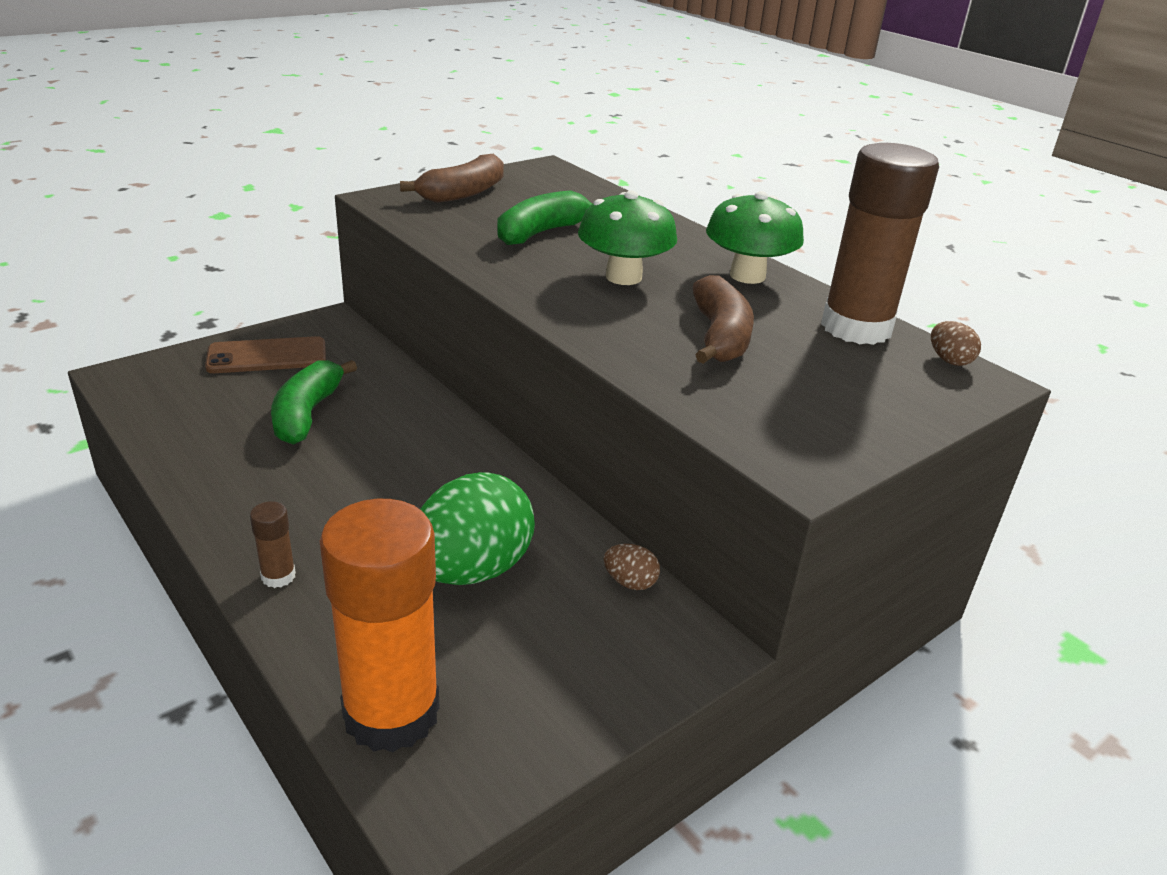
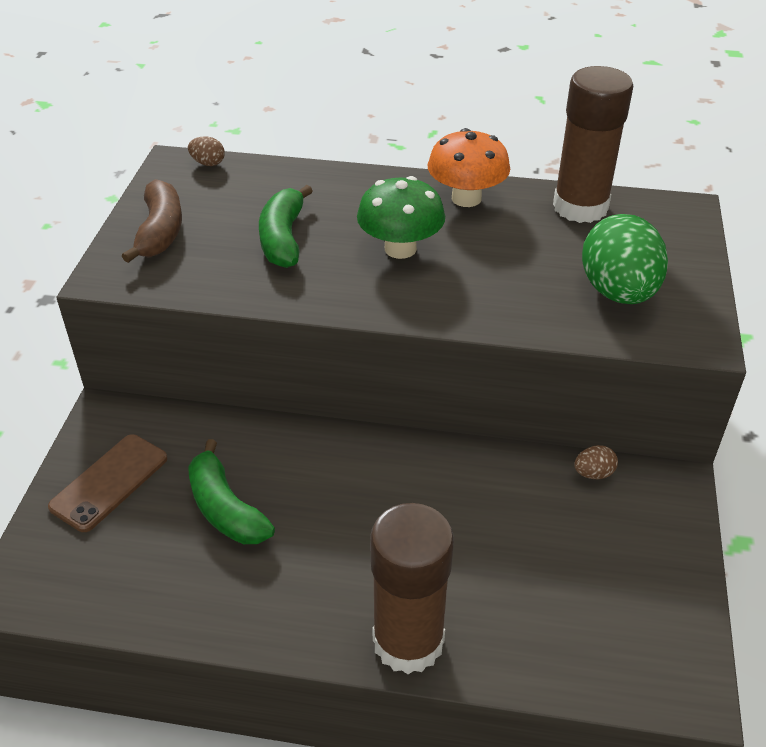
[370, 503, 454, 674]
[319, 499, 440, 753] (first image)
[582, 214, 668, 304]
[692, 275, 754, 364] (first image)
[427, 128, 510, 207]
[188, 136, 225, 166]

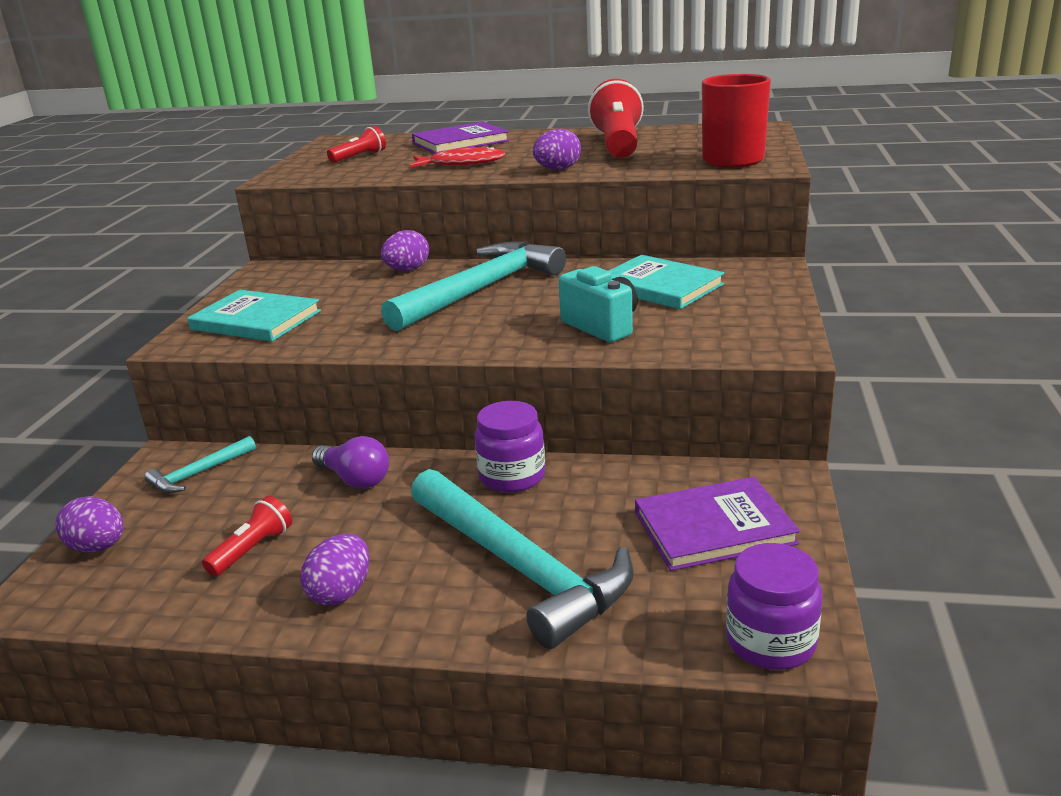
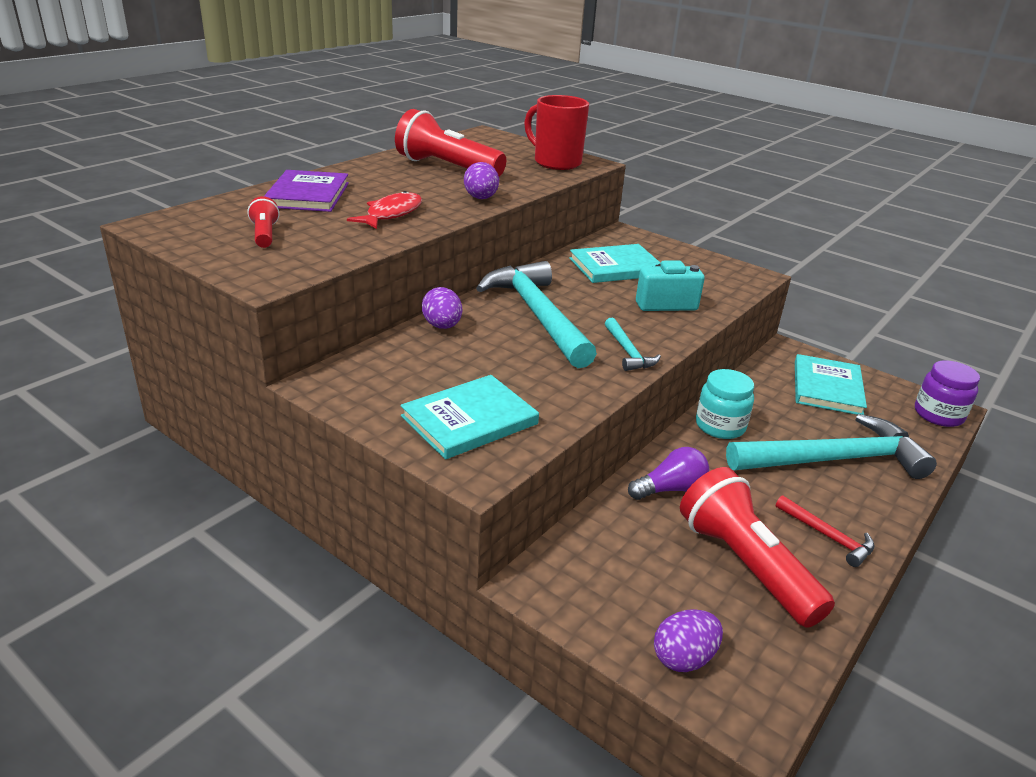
[605, 318, 661, 371]
[680, 467, 835, 628]
[776, 495, 875, 567]
[696, 369, 754, 439]
[795, 354, 867, 415]

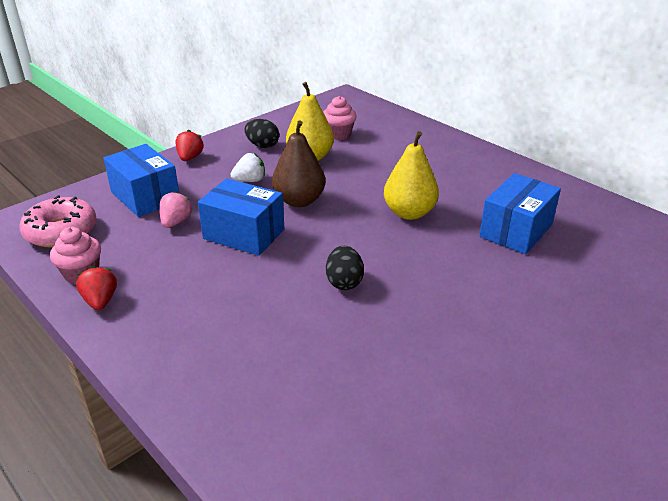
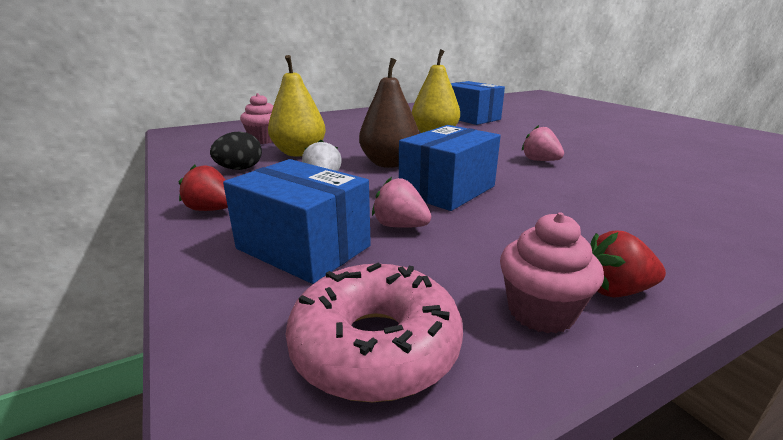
[223, 159, 371, 284]
[522, 125, 564, 161]

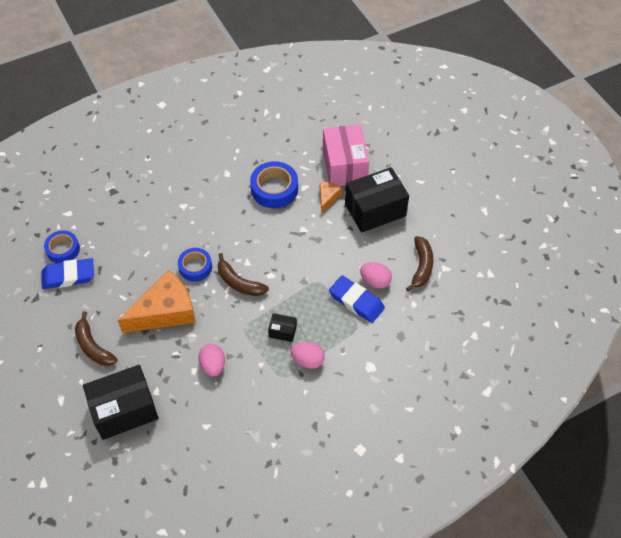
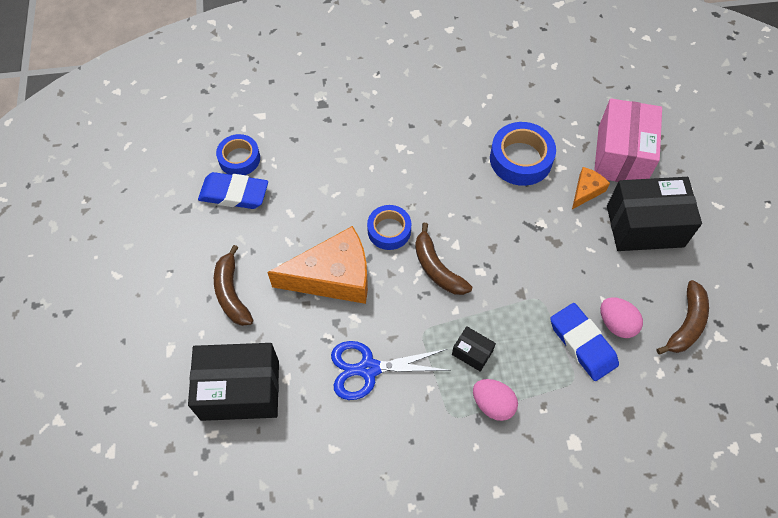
[331, 341, 451, 400]

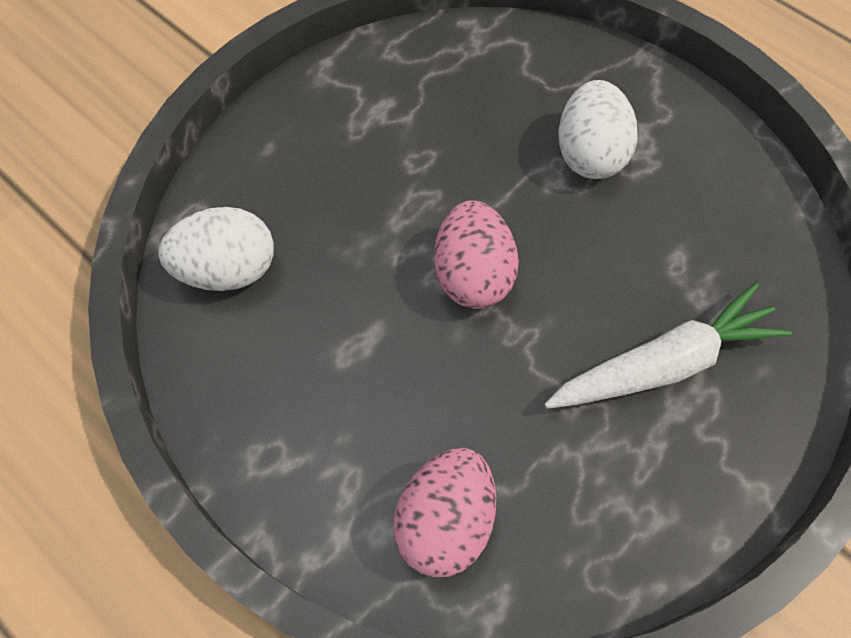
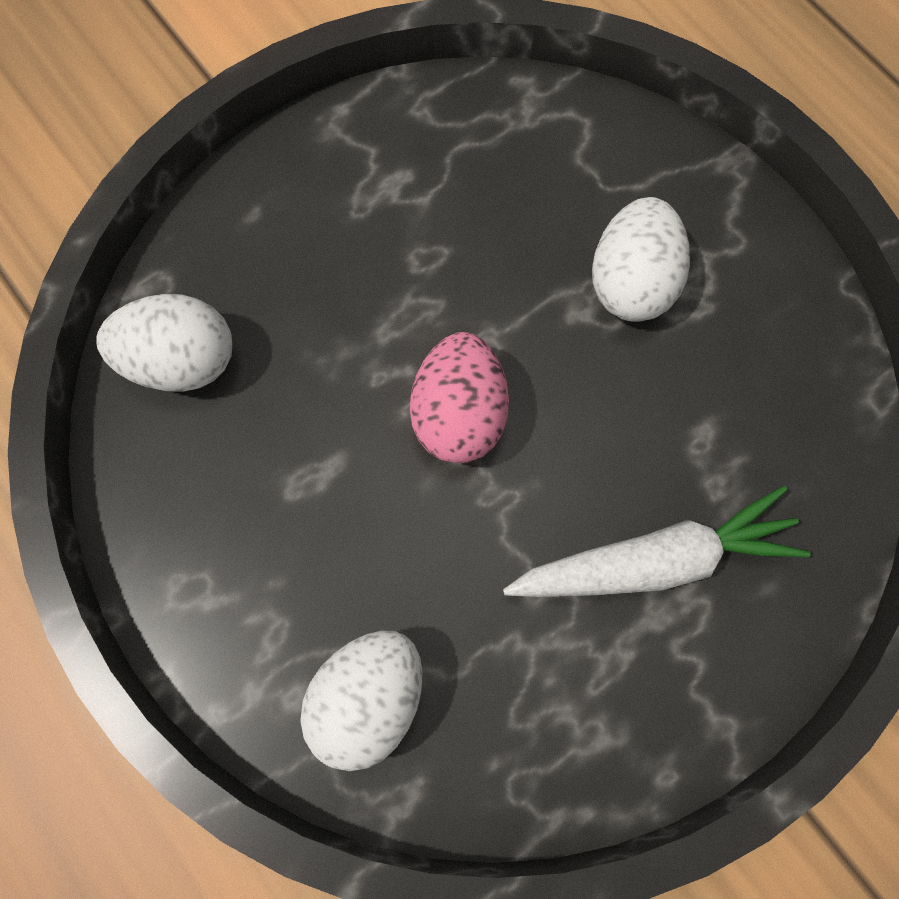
[301, 630, 423, 771]

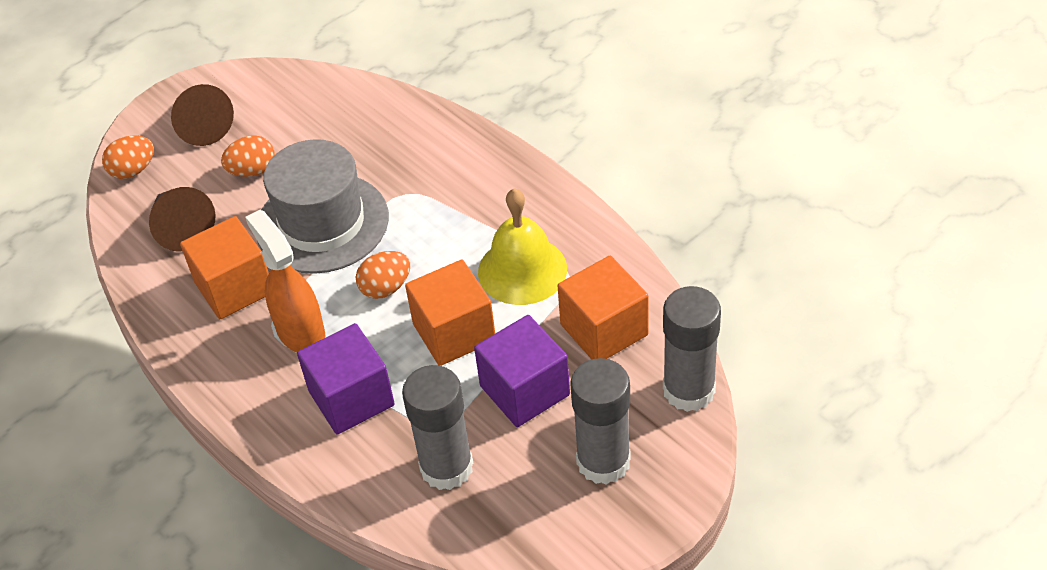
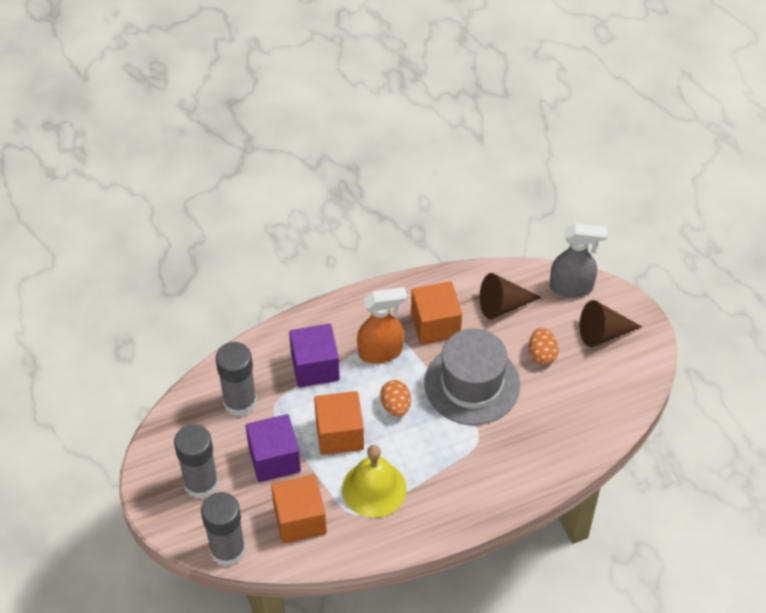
[550, 223, 607, 298]

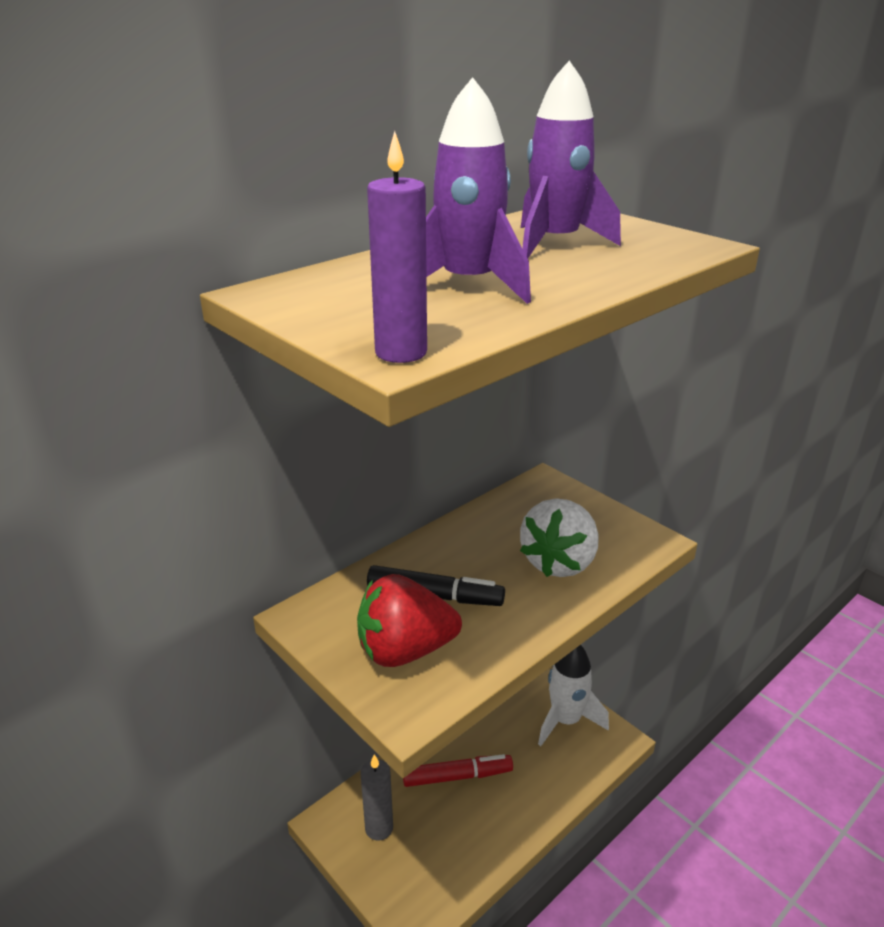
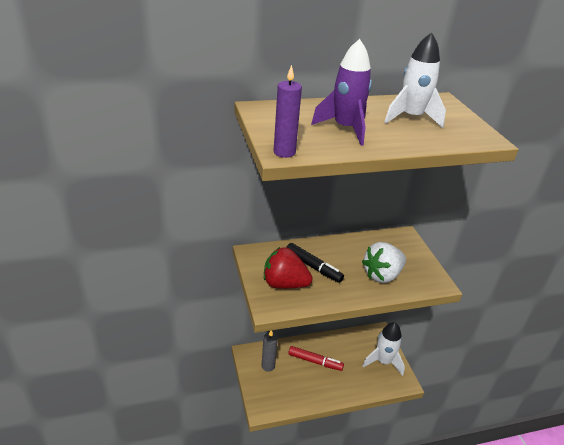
[384, 32, 446, 128]

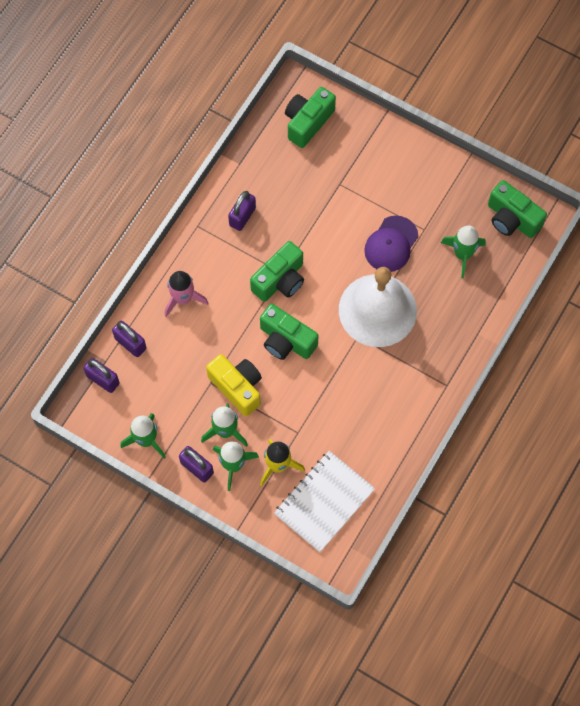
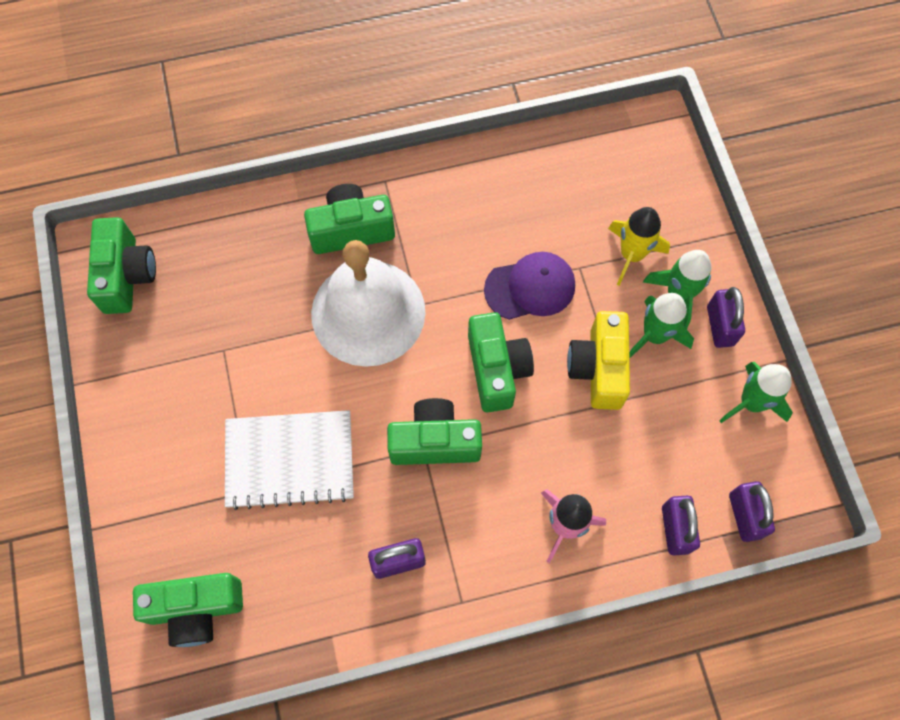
[225, 410, 354, 510]
[484, 252, 575, 320]
[441, 225, 486, 278] (first image)
[304, 184, 395, 254]

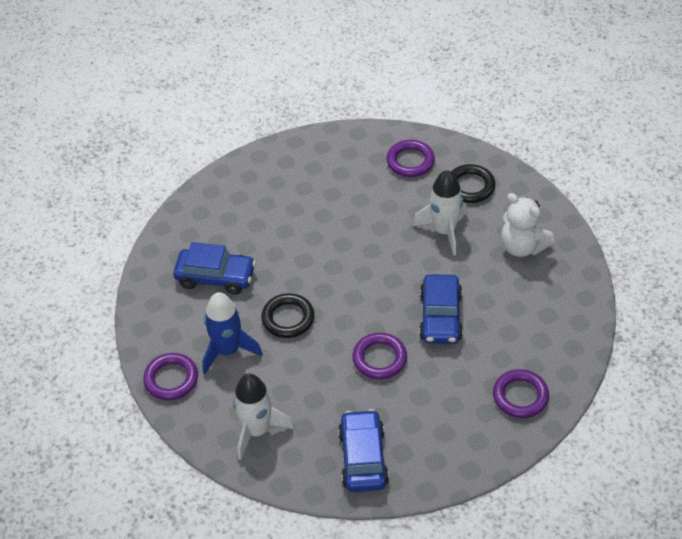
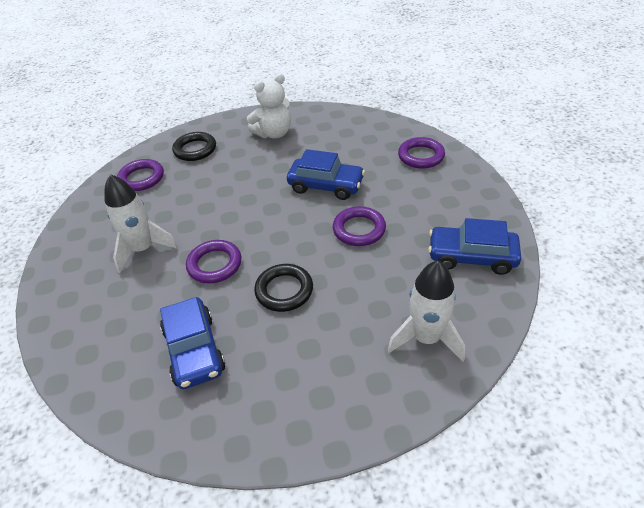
[186, 240, 241, 283]
[160, 297, 225, 389]
[202, 292, 262, 374] (first image)
[105, 174, 178, 273]

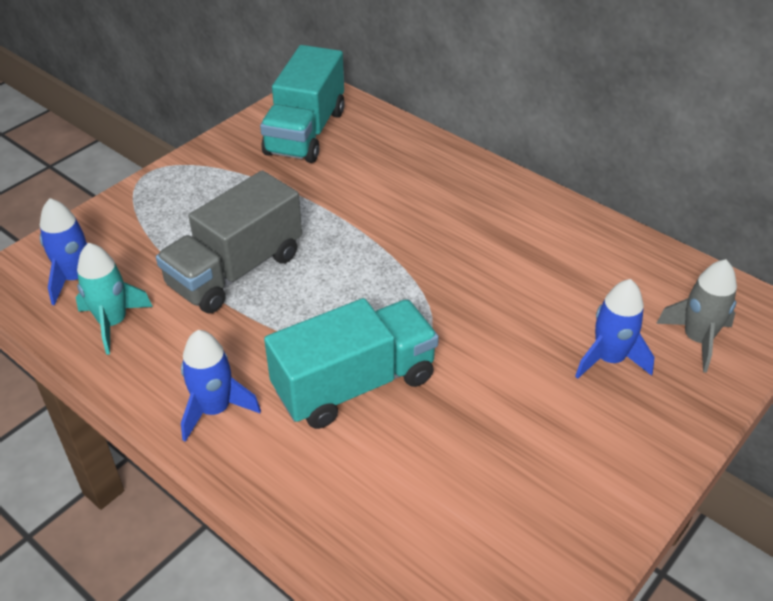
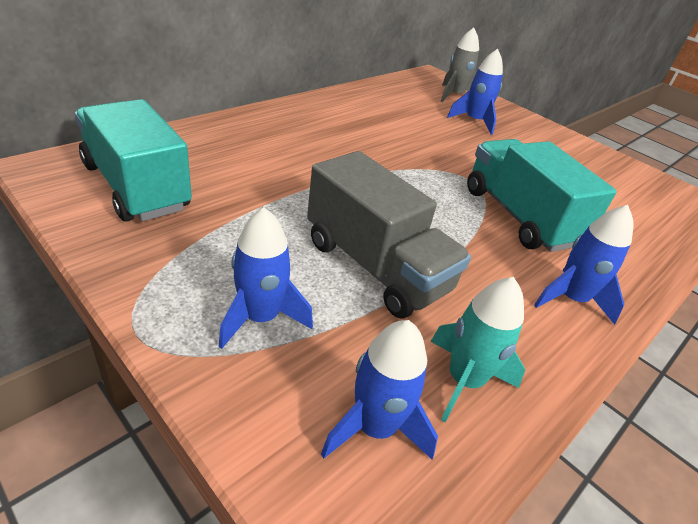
[75, 99, 192, 221]
[218, 207, 313, 349]

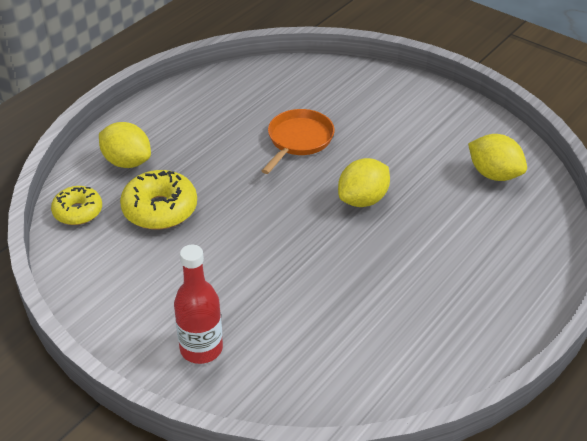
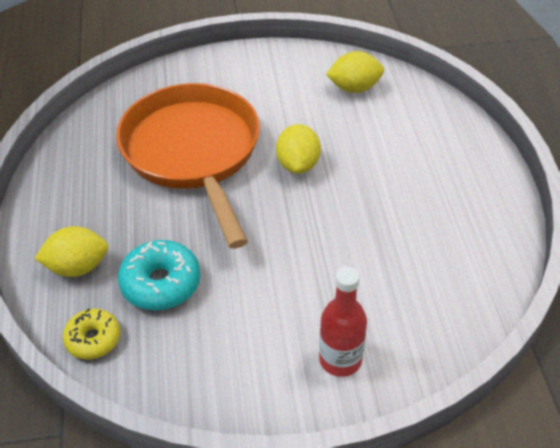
[118, 240, 200, 311]
[116, 83, 260, 249]

